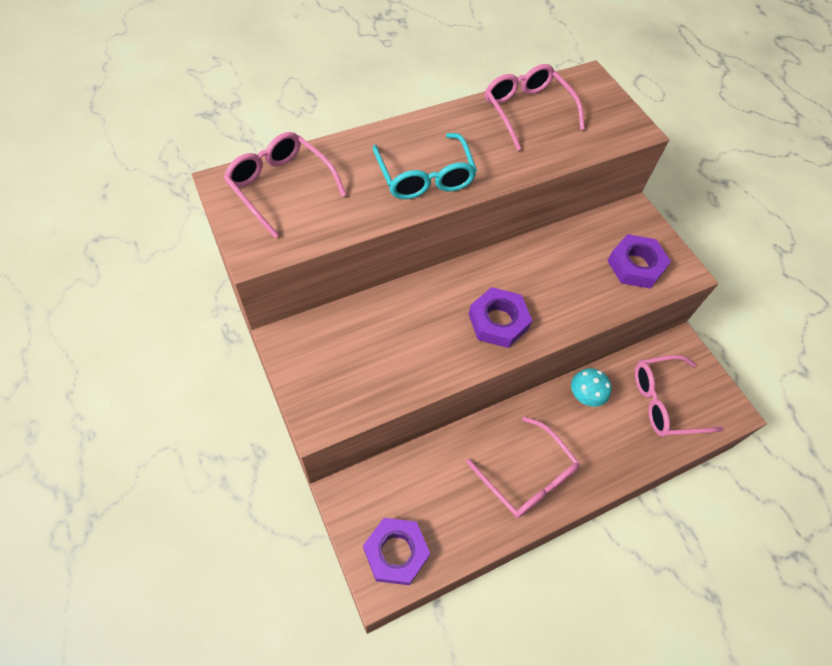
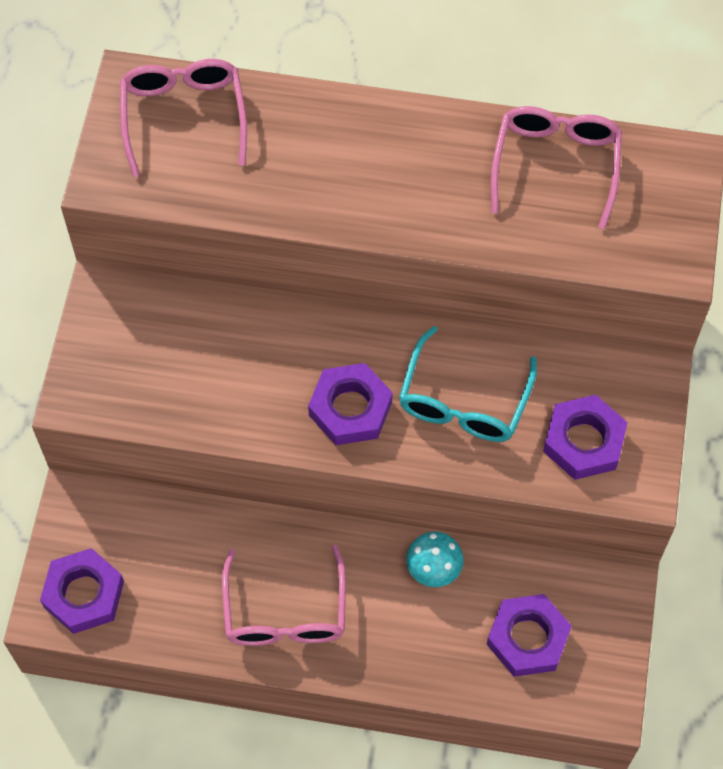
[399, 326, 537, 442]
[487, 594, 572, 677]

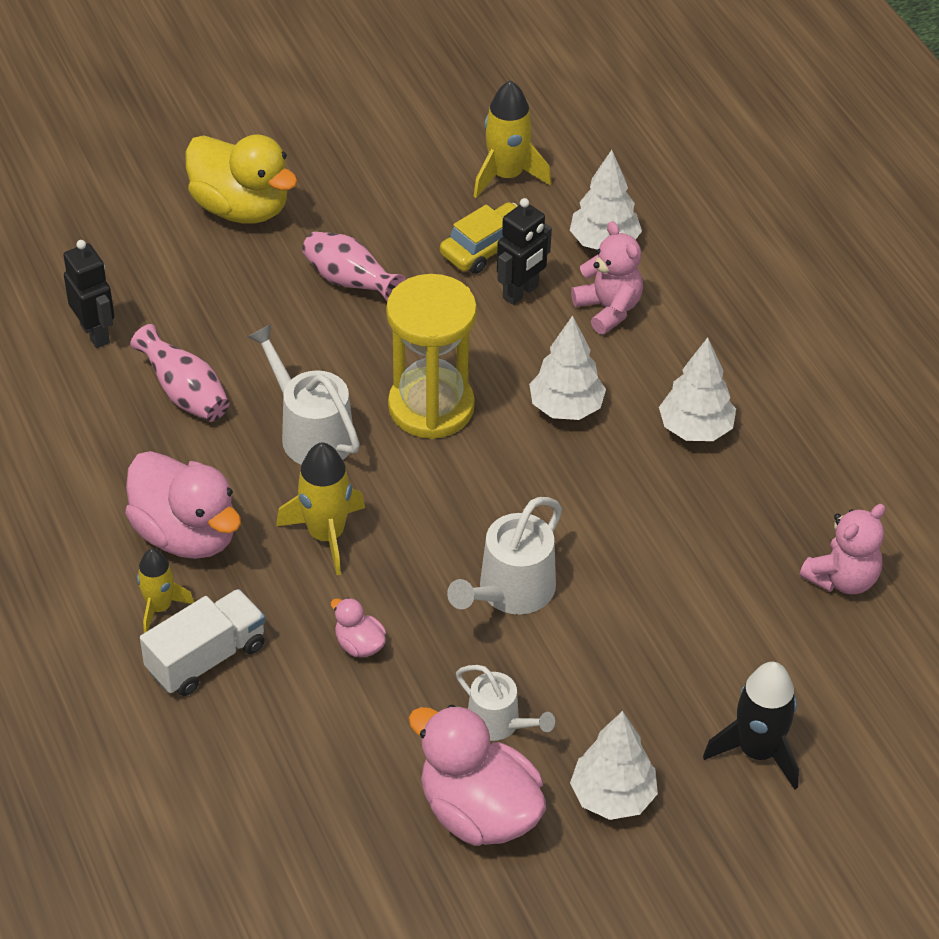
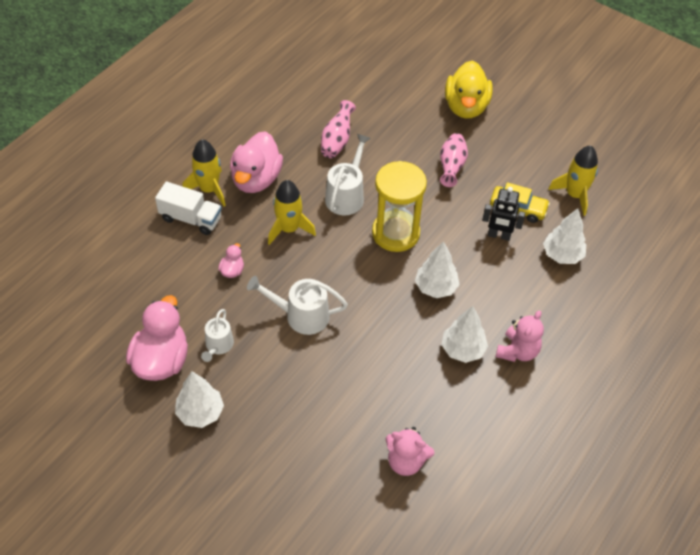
[64, 240, 114, 348] (first image)
[182, 139, 226, 206]
[496, 310, 544, 362]
[703, 662, 799, 790] (first image)

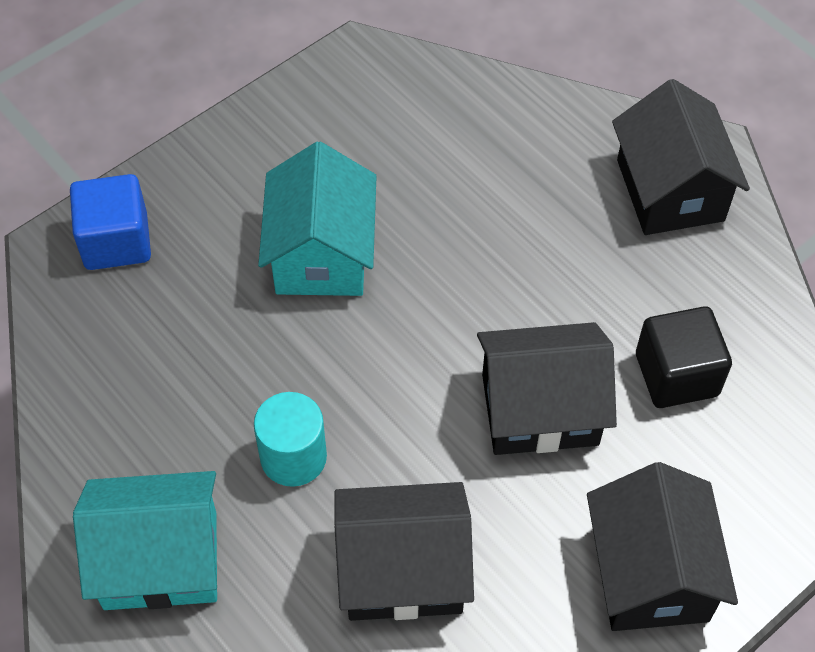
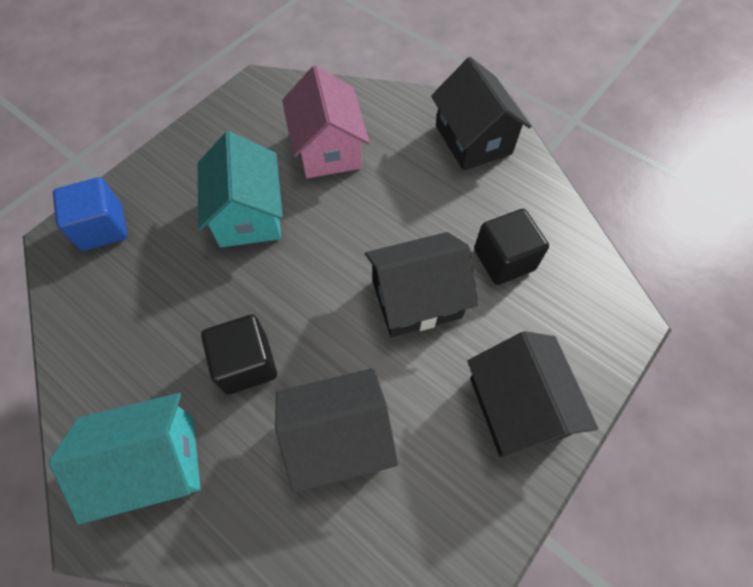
[201, 314, 277, 395]
[282, 65, 370, 178]

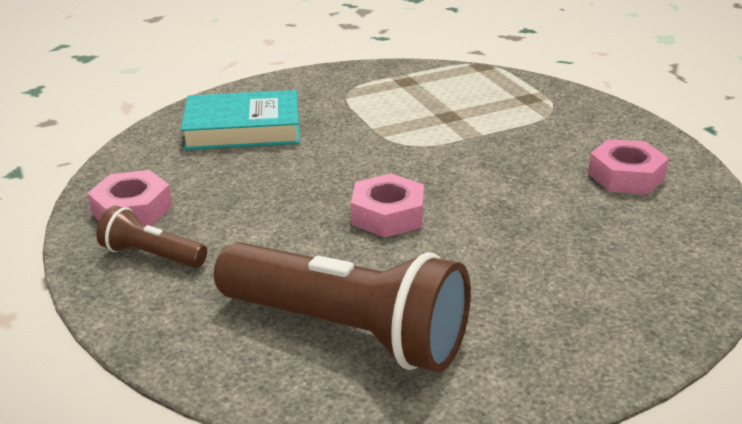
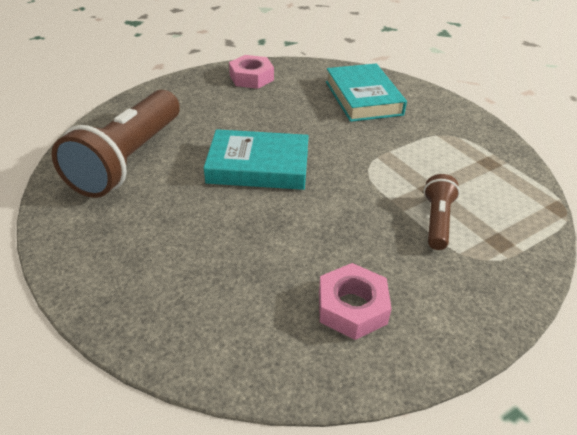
[424, 174, 460, 250]
[204, 129, 309, 190]

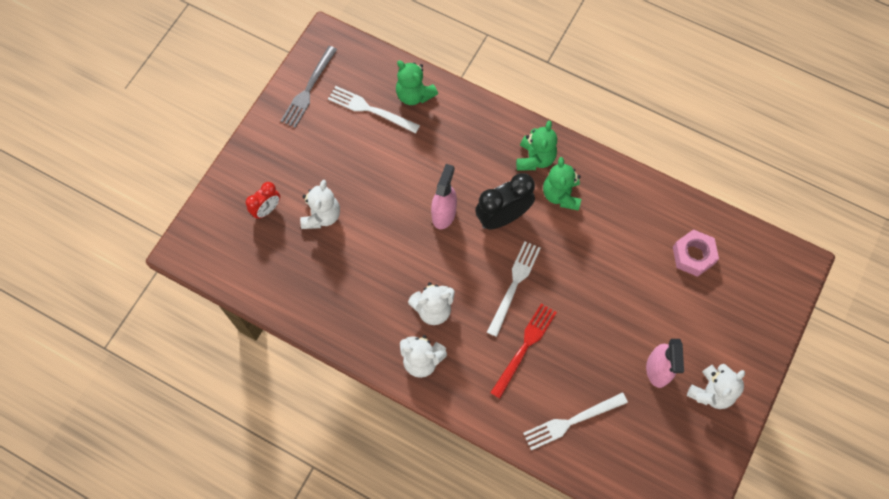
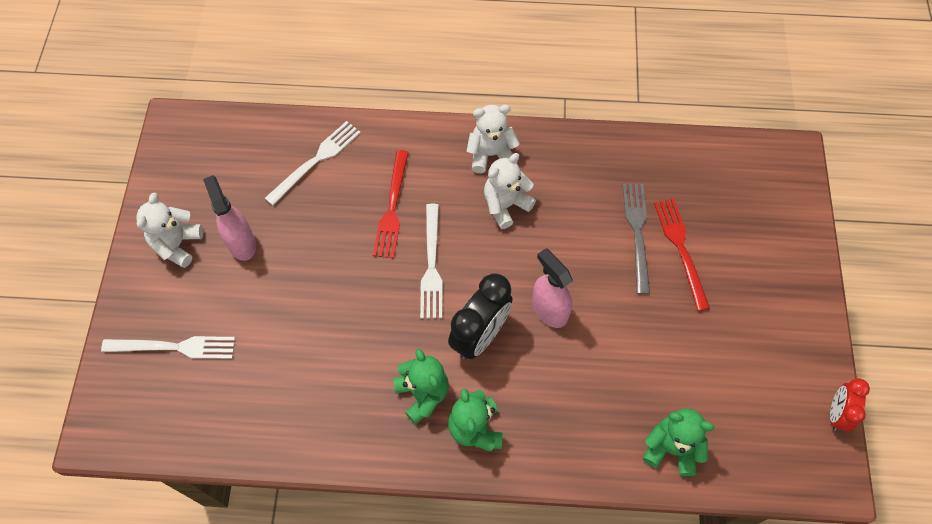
[830, 378, 870, 432]
[623, 184, 650, 294]
[654, 199, 710, 311]
[101, 336, 235, 359]
[532, 248, 572, 328]
[673, 229, 719, 277] (first image)

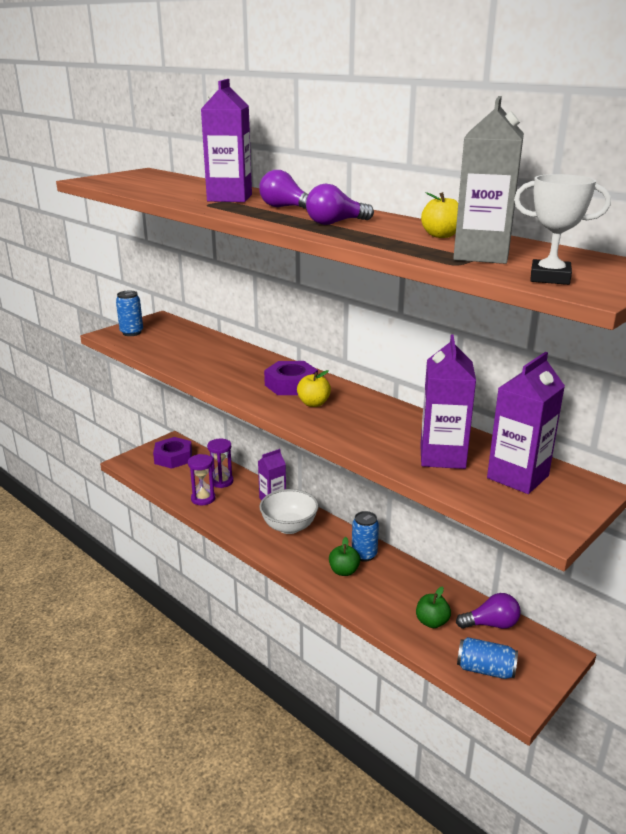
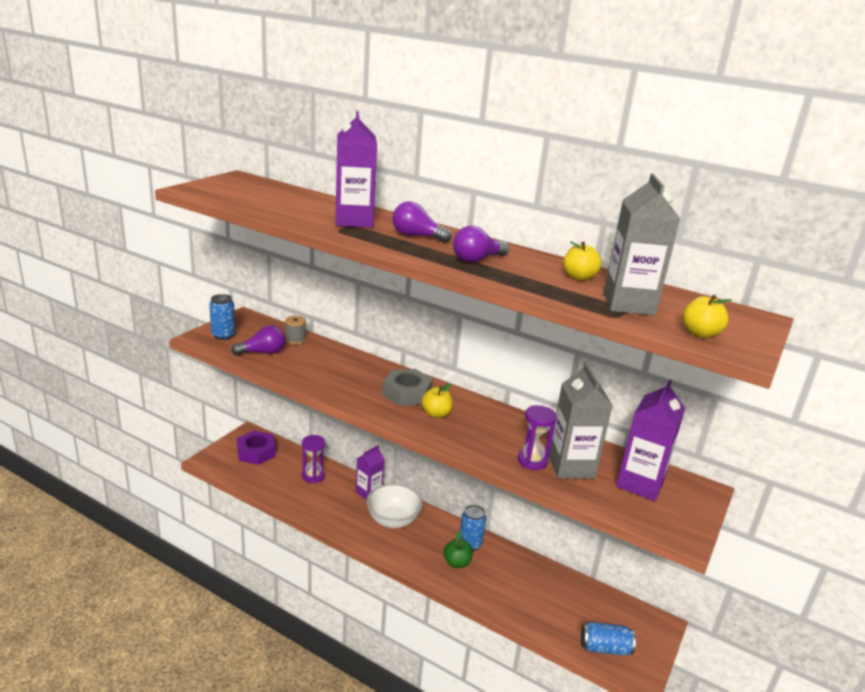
[518, 405, 557, 470]
[382, 369, 433, 406]
[416, 587, 451, 628] (first image)
[549, 362, 613, 479]
[232, 325, 285, 355]
[683, 295, 732, 338]
[285, 316, 306, 345]

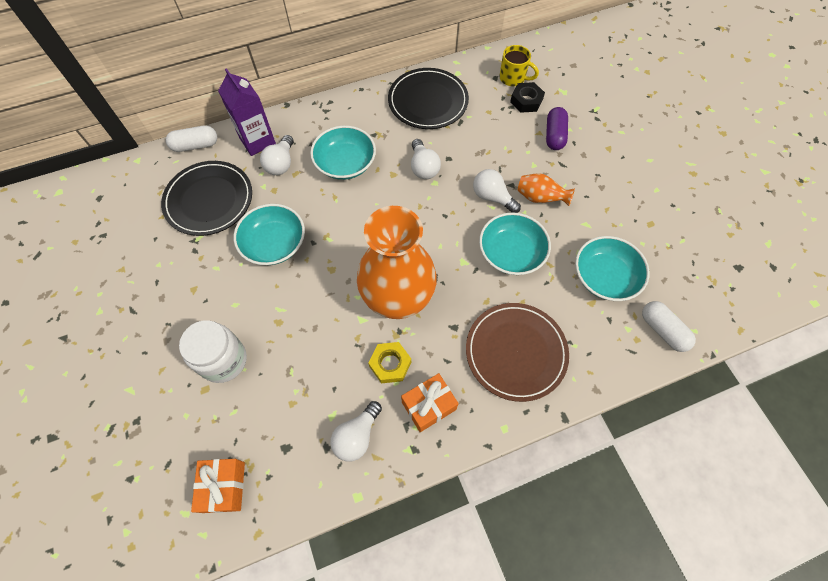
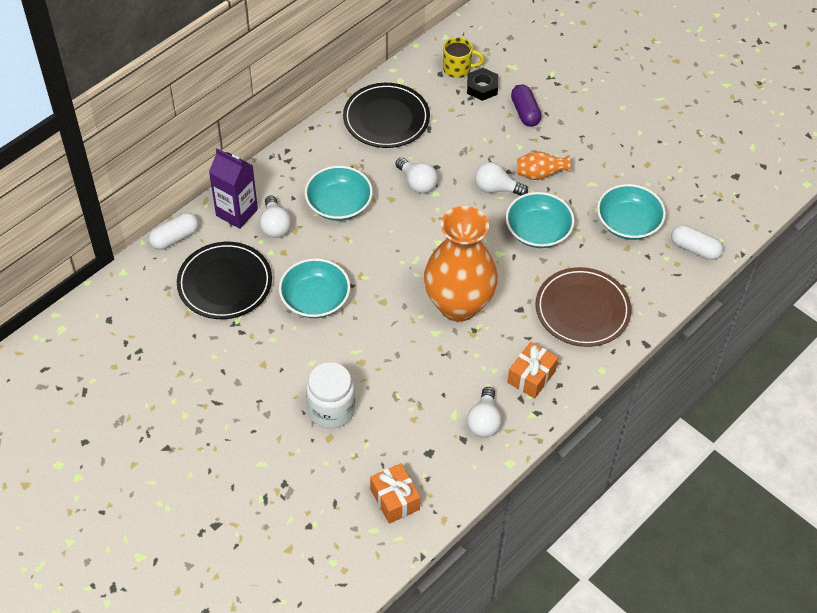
[368, 342, 411, 383] (first image)

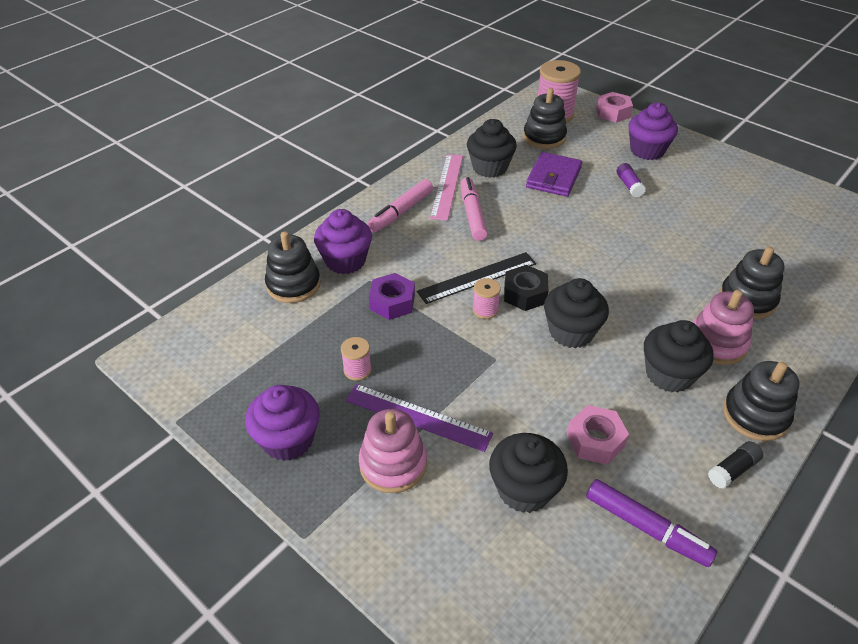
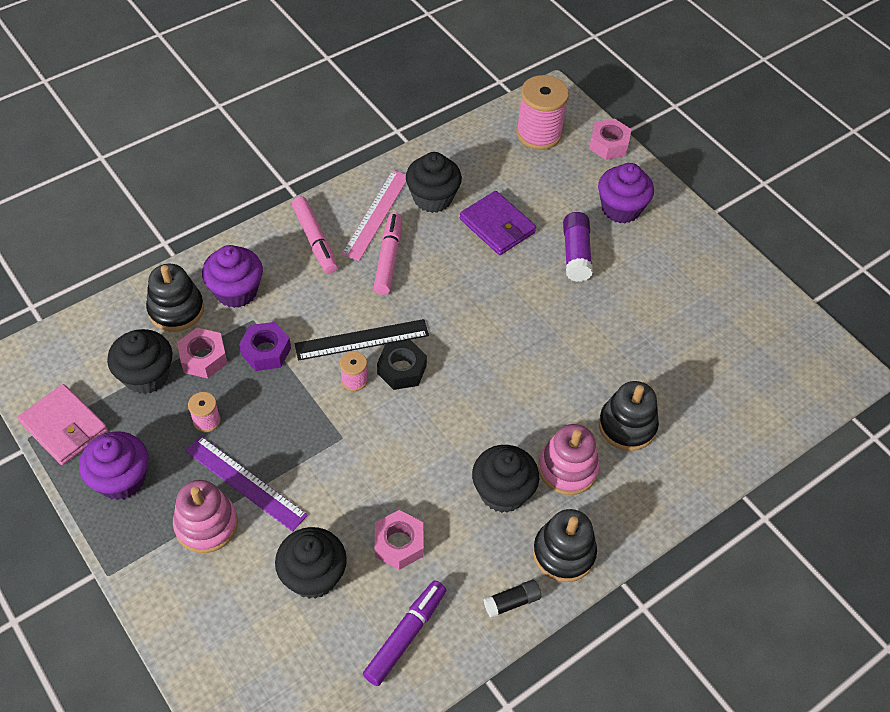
[292, 196, 338, 274]
[523, 88, 567, 149] (first image)
[460, 191, 536, 255]
[107, 329, 172, 394]
[363, 580, 446, 686]
[563, 212, 593, 282]
[17, 384, 108, 465]
[177, 328, 228, 378]

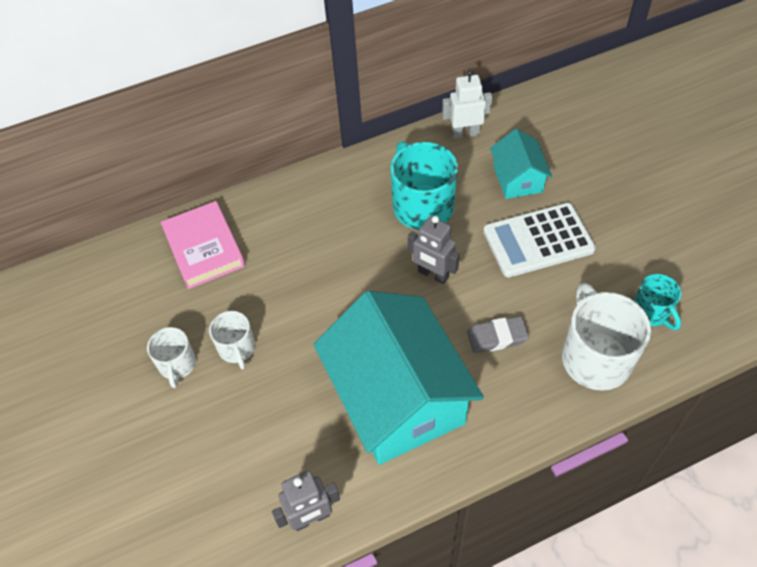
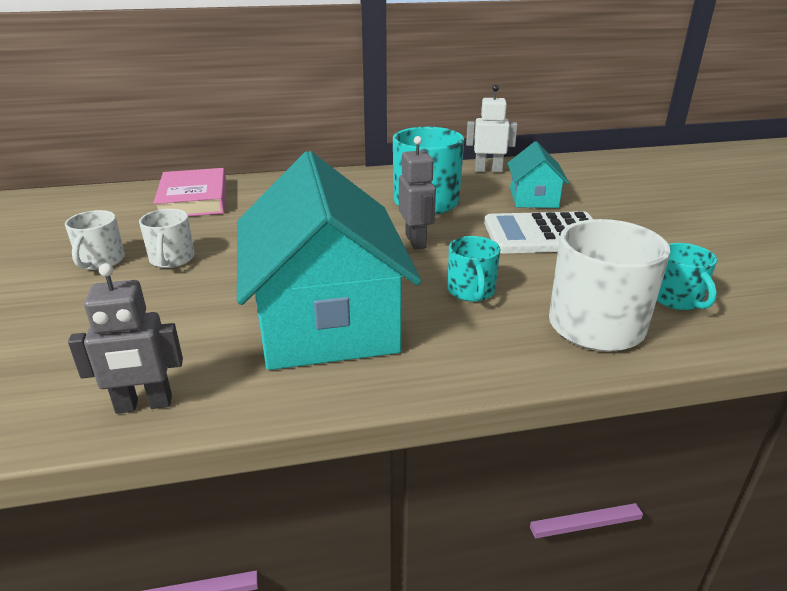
[399, 136, 436, 249]
[447, 236, 500, 302]

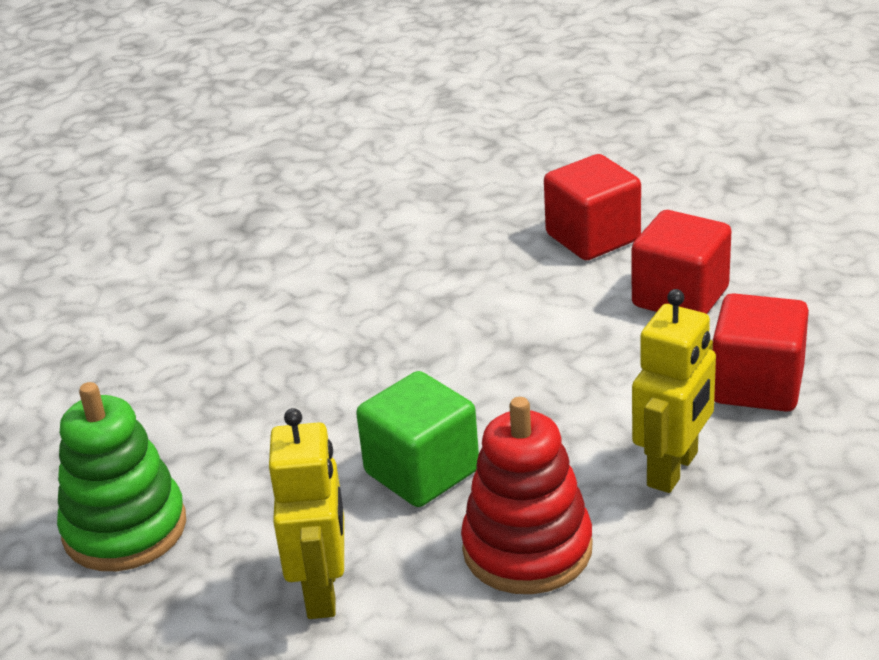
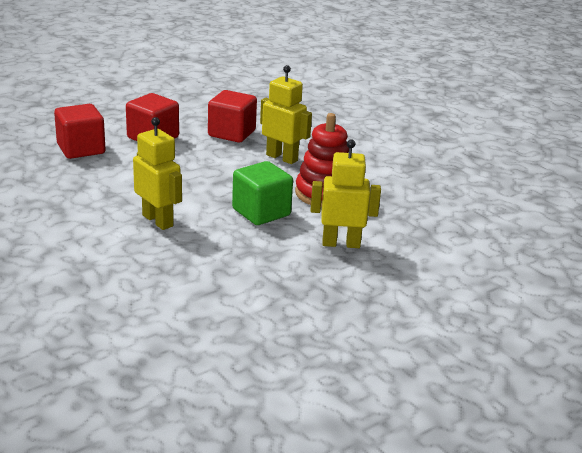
[57, 382, 186, 571] (first image)
[133, 117, 182, 230]

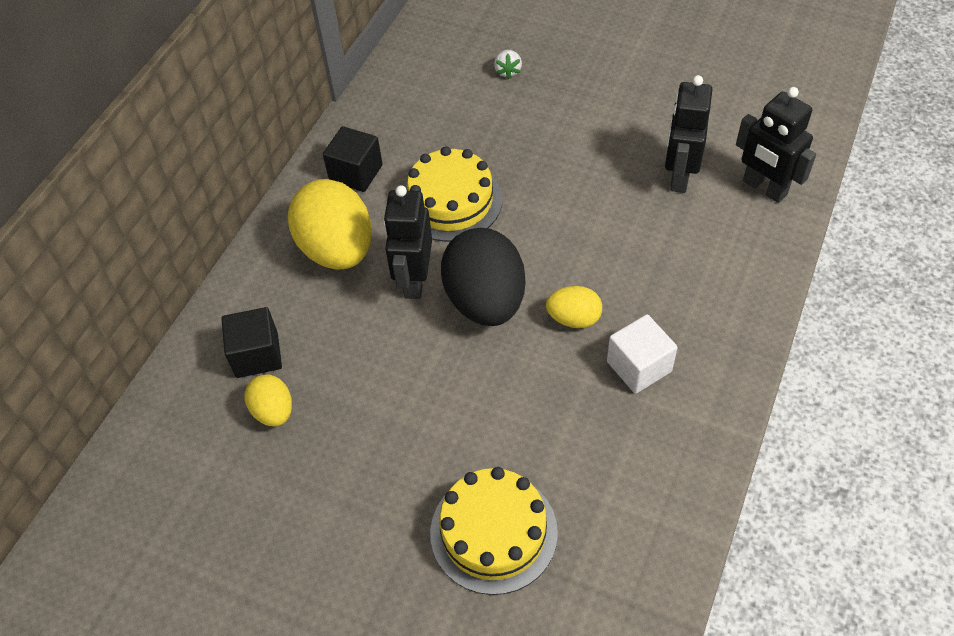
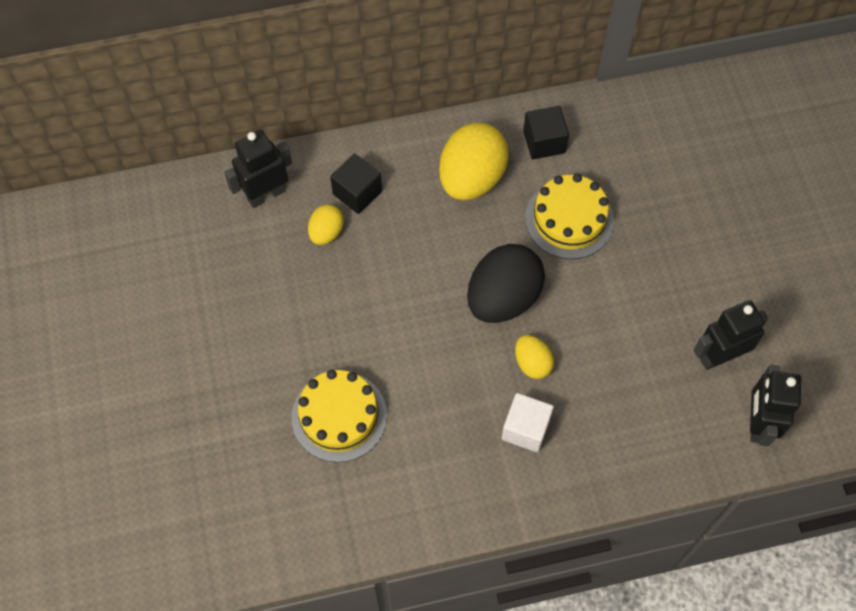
[224, 130, 292, 208]
[494, 50, 522, 79] (first image)

